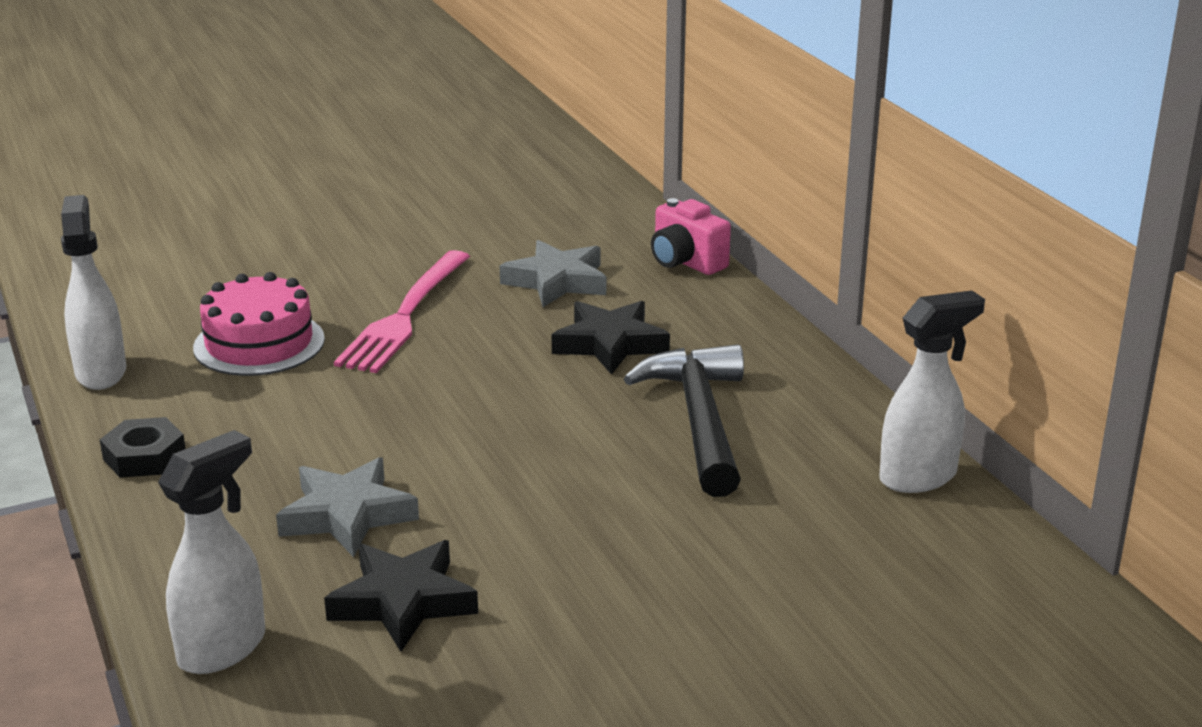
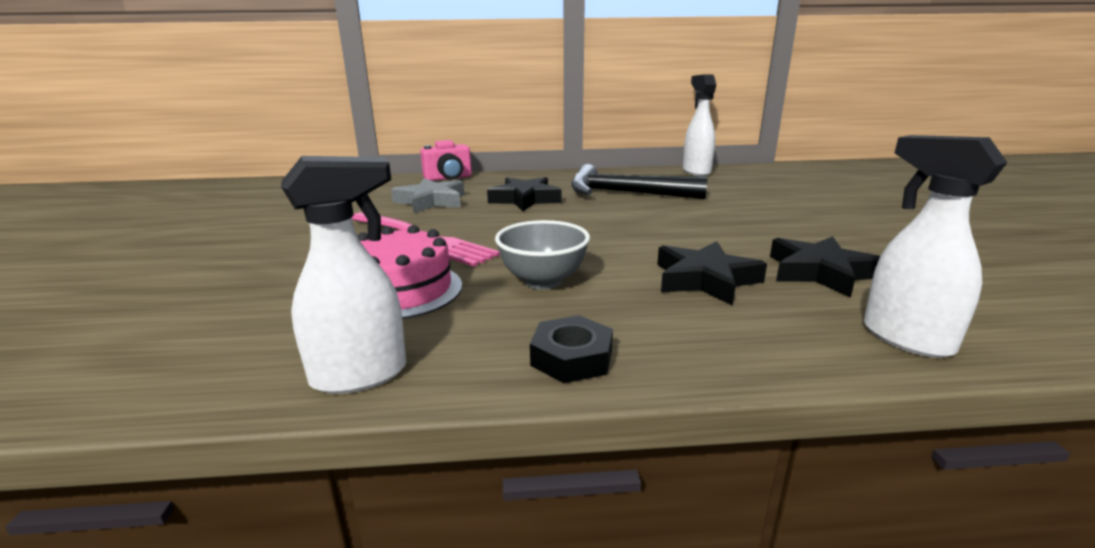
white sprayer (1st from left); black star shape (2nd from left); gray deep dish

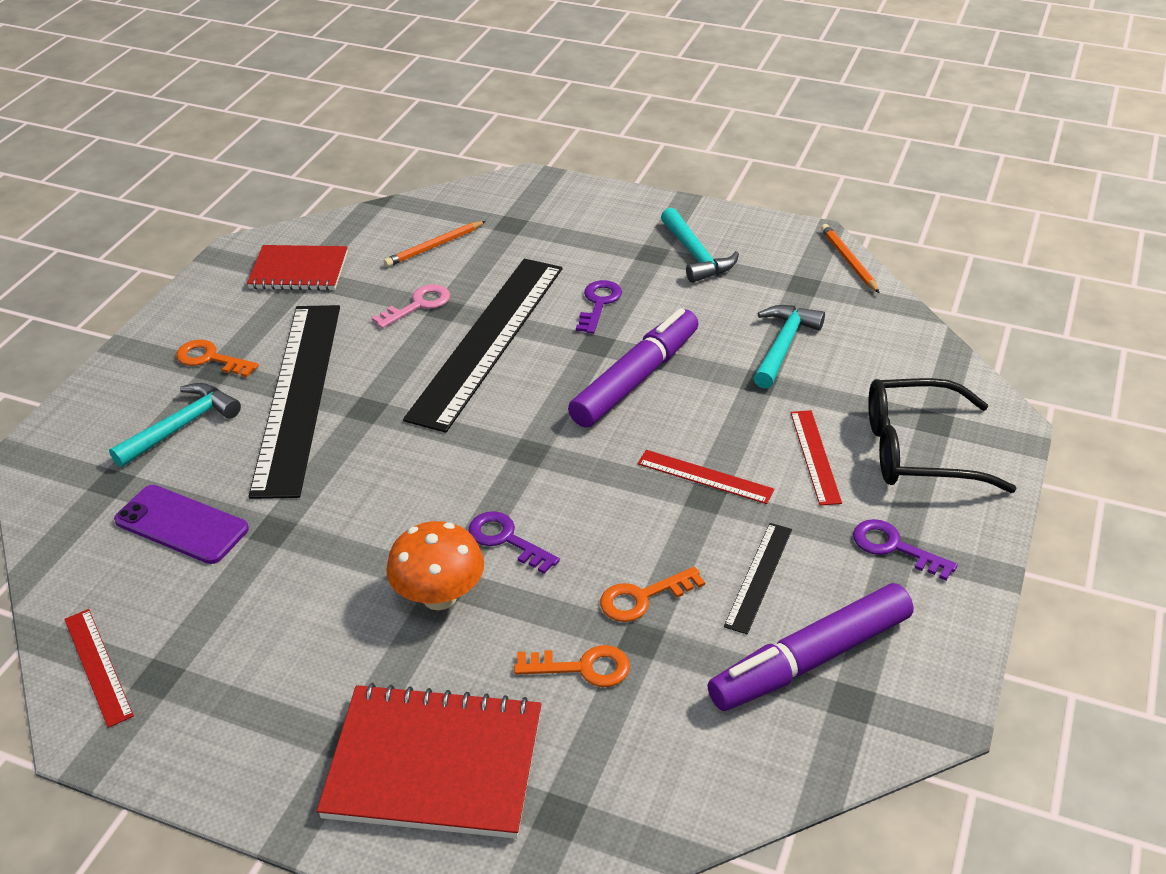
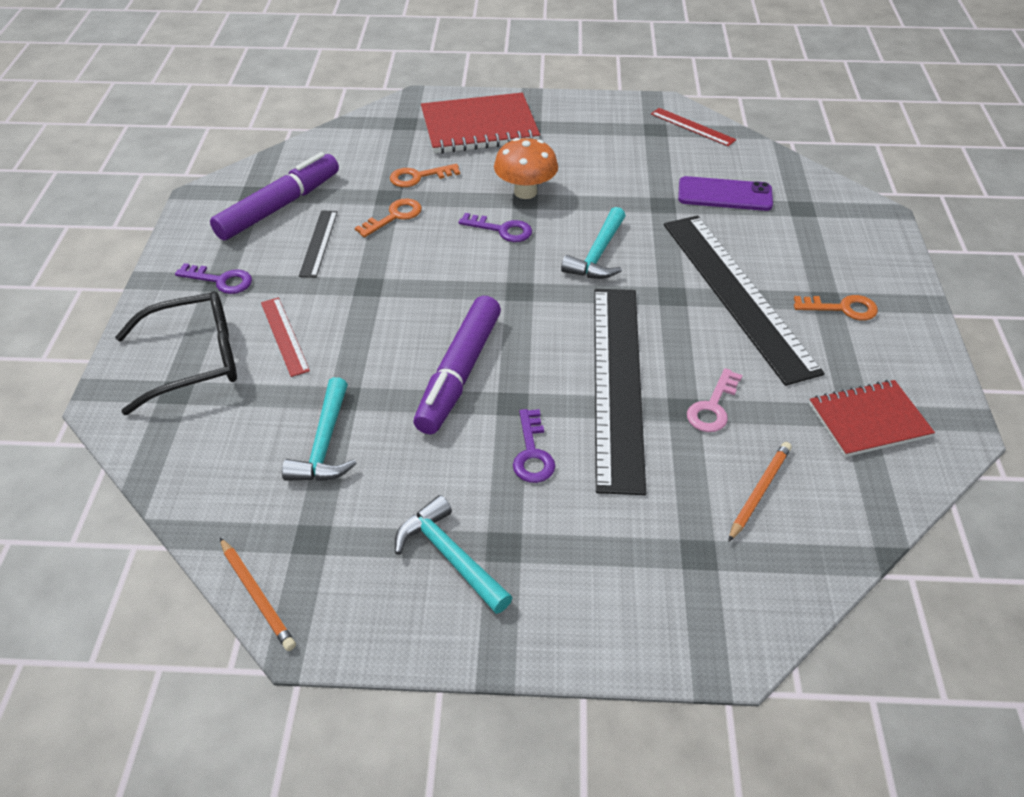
turquoise hammer (3rd from left); crimson straightedge (2nd from left in the first image)

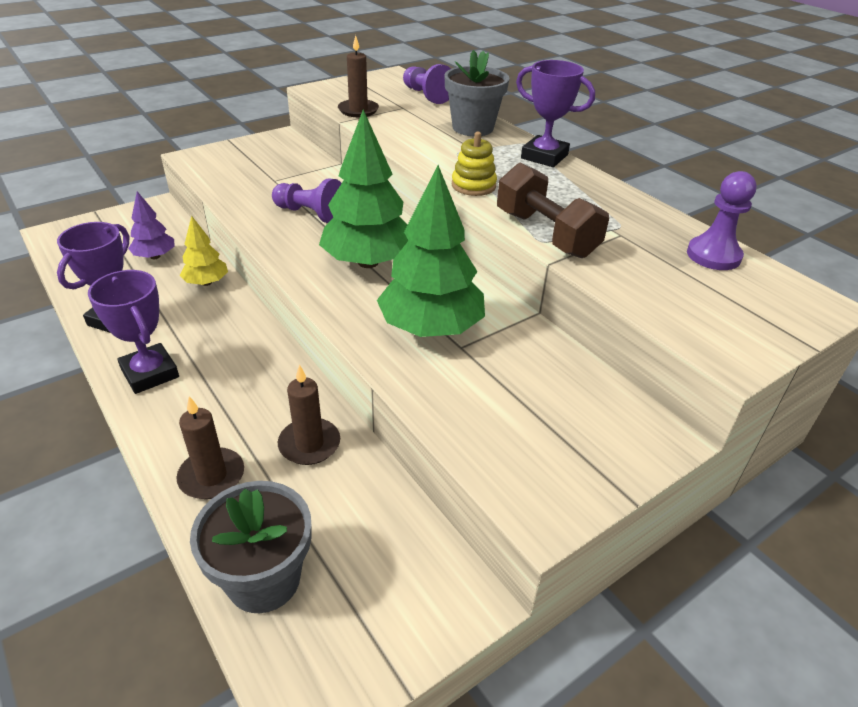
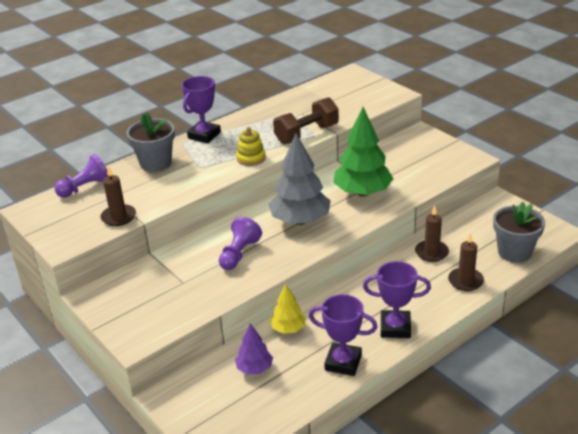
royal purple prize cup (3rd from left); gray tree; royal purple game pawn (3rd from left in the first image)

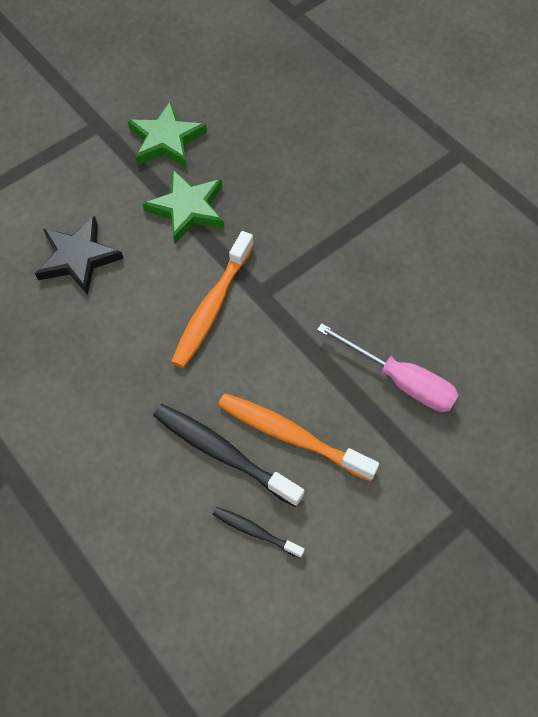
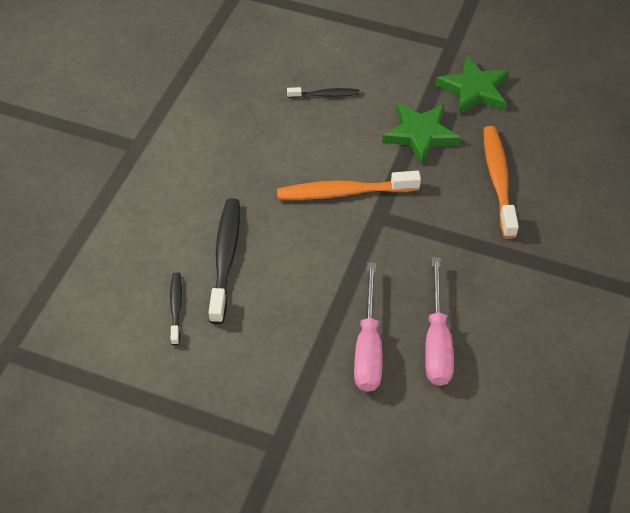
black tooth brush (3rd from left); bright orange tooth brush (2nd from left); rose-pink hand screwdriver (2nd from left)

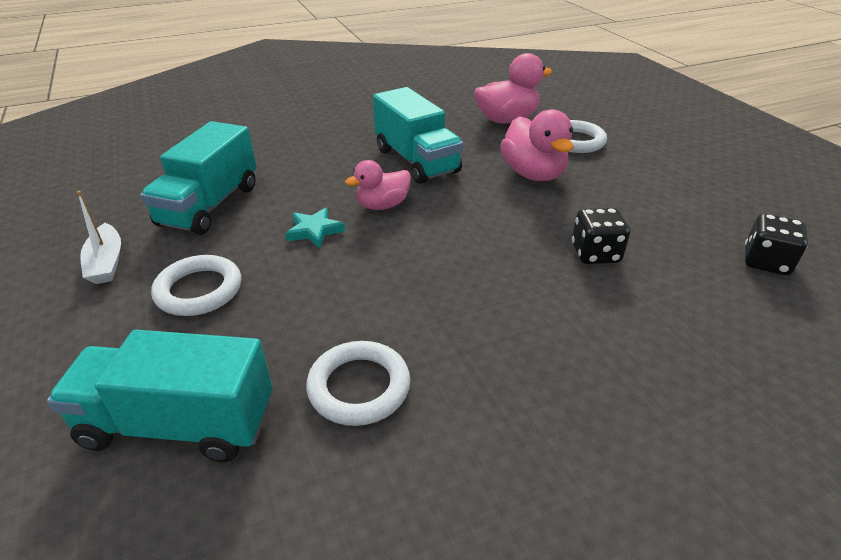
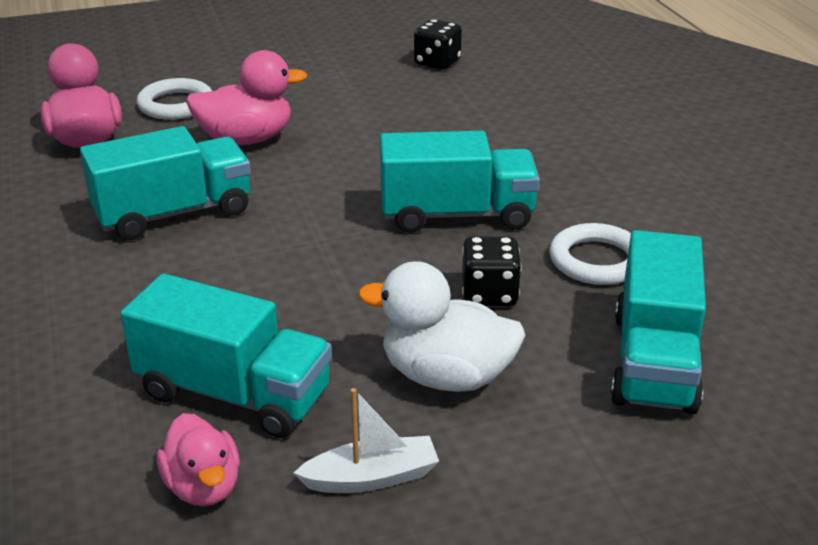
white toy duck; turquoise star shape; rose-pink toy duck (2nd from left); black dice (2nd from left); turquoise lorry (3rd from left)

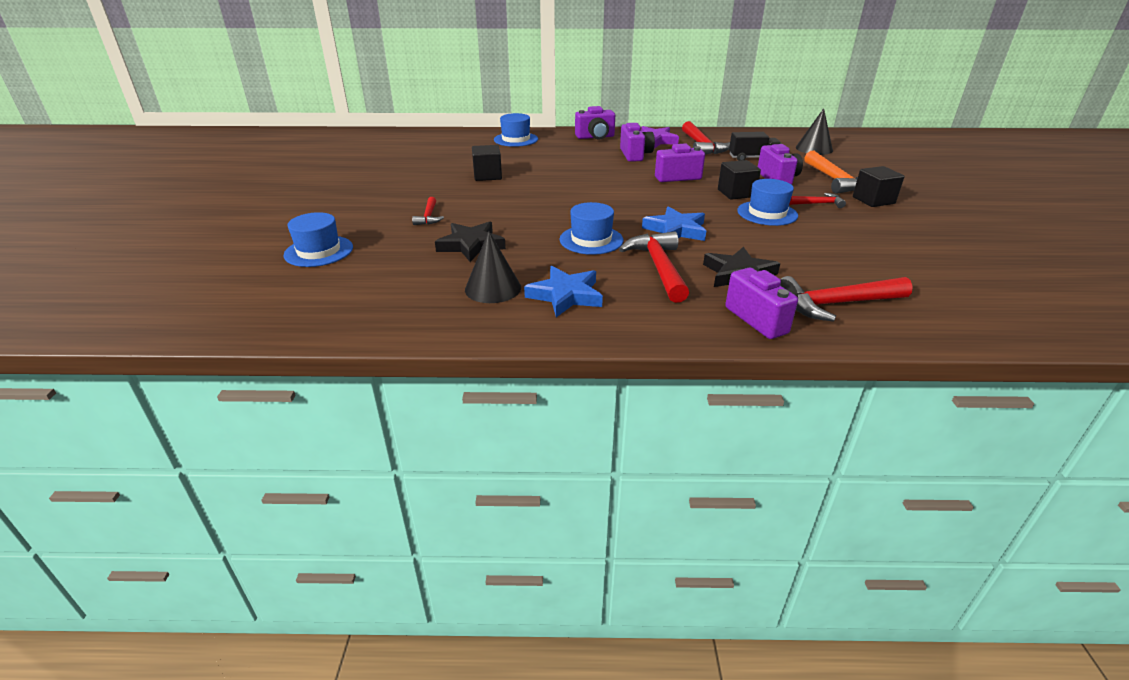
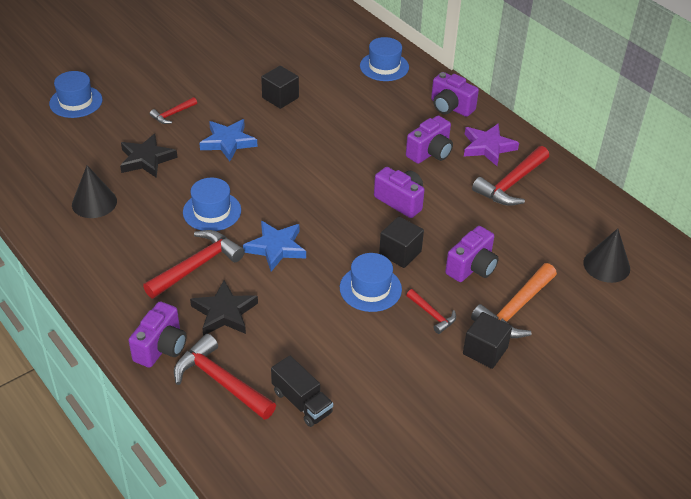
cobalt star shape (1st from left); black lorry

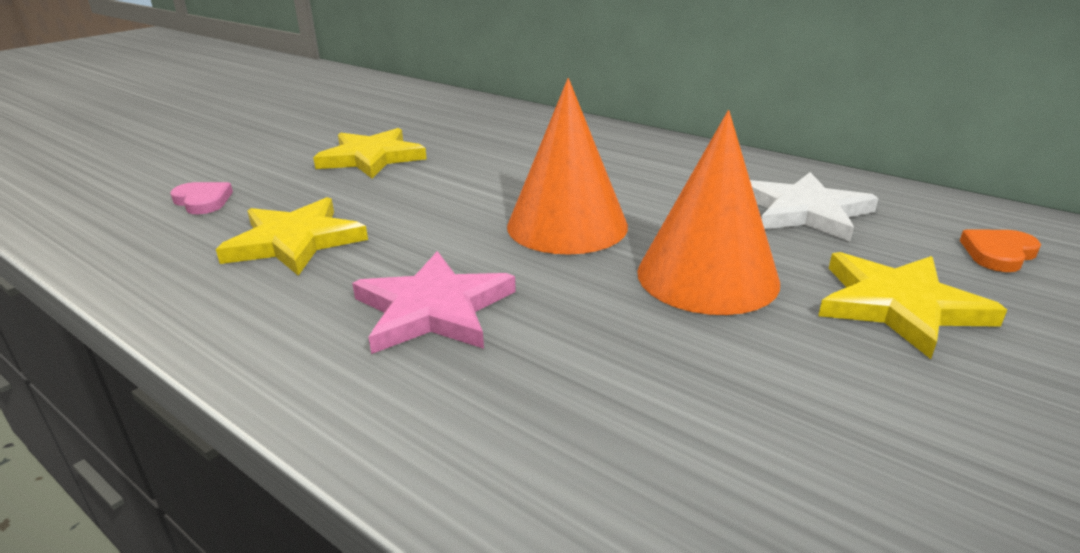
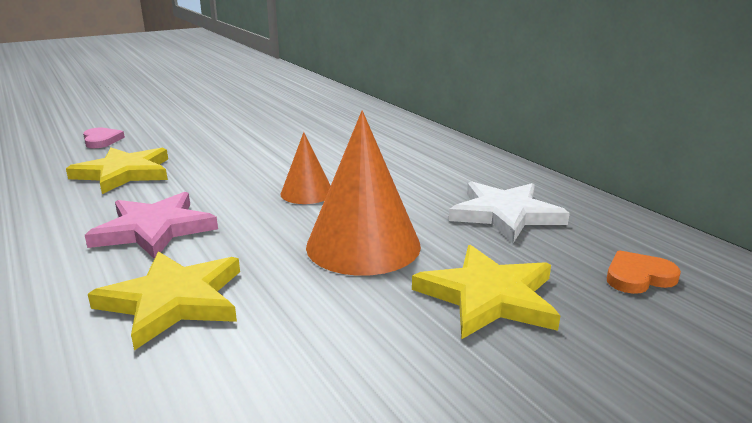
bright yellow star shape (2nd from left); bright orange solid cone (1st from left)

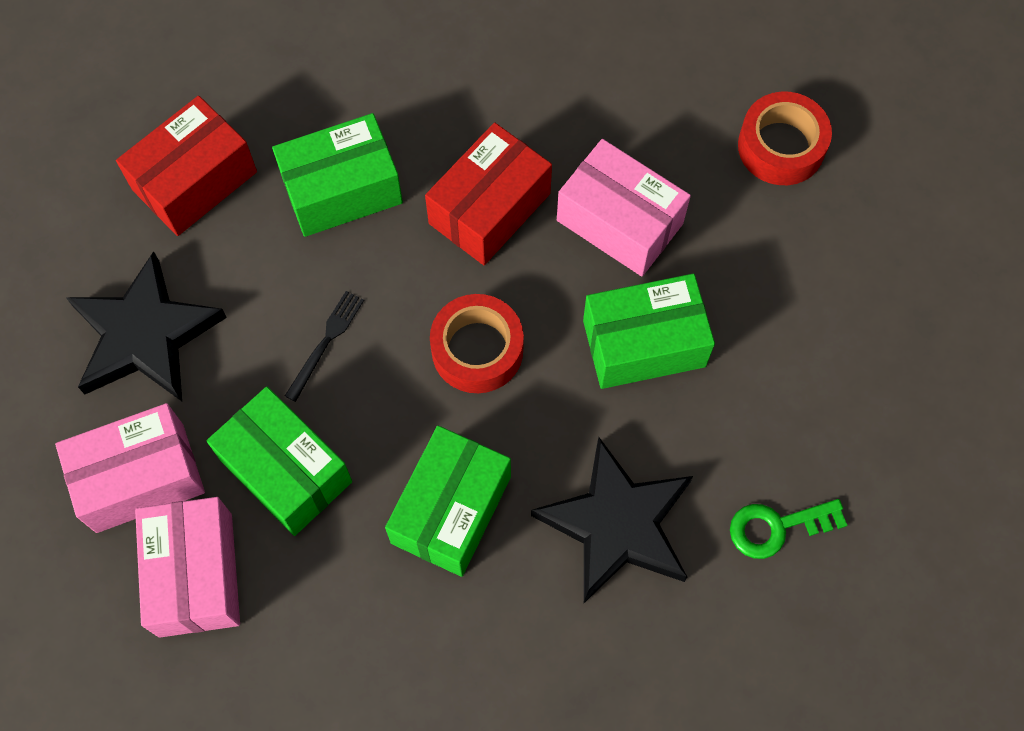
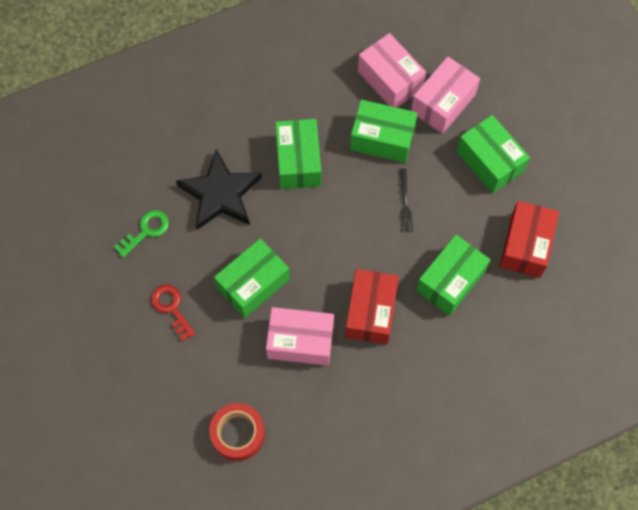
green parcel (5th from left); crimson sticky tape (1st from left in the first image); crimson latchkey

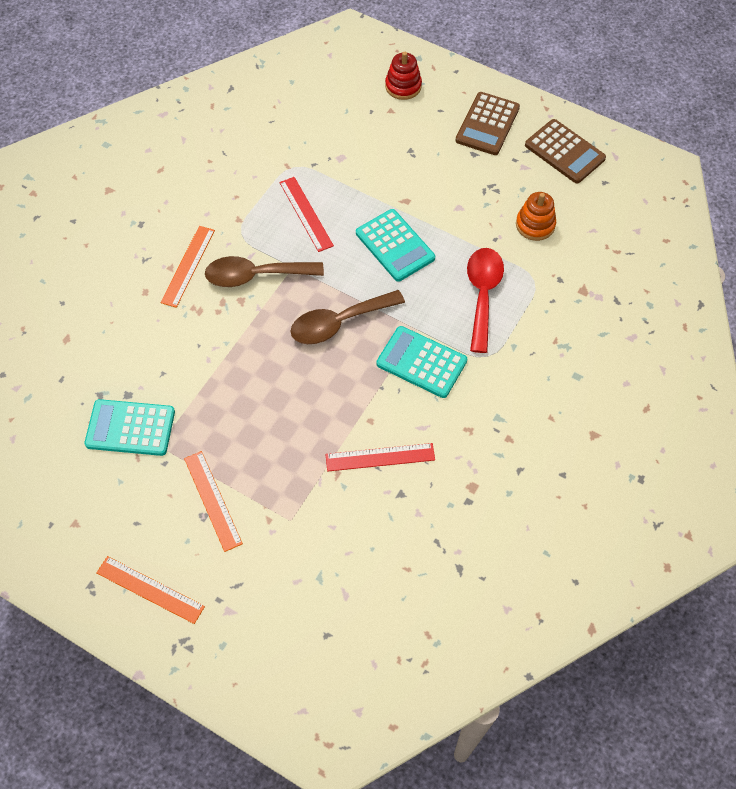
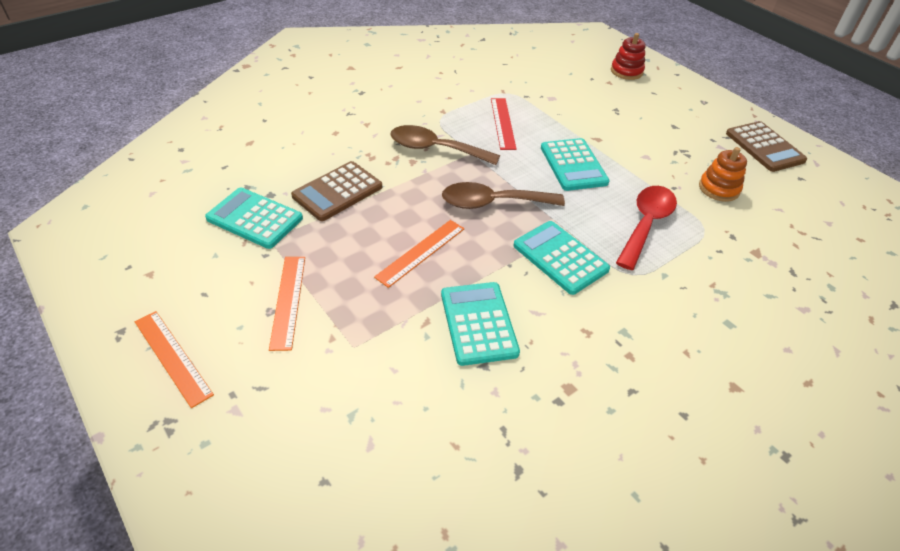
bright orange straightedge (3rd from left); turquoise pocket calculator (2nd from left); brown pocket calculator (1st from left)

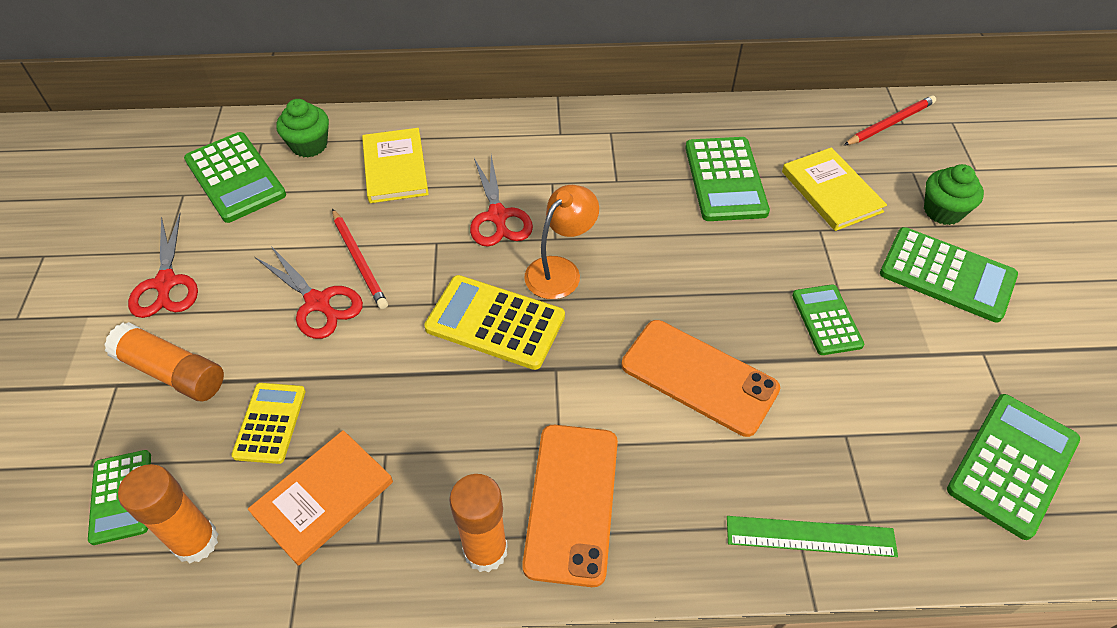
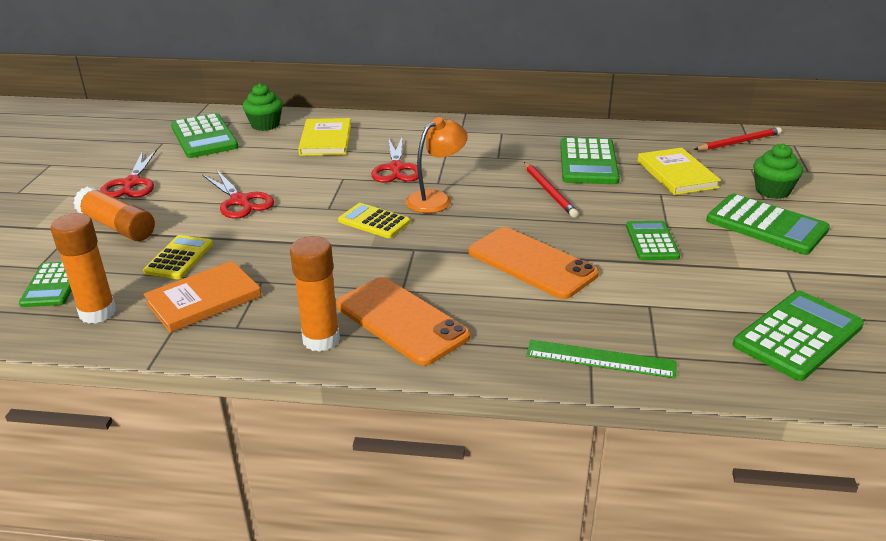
crimson pencil (1st from left); bright yellow pocket calculator (2nd from left); bright orange phone (1st from left)

